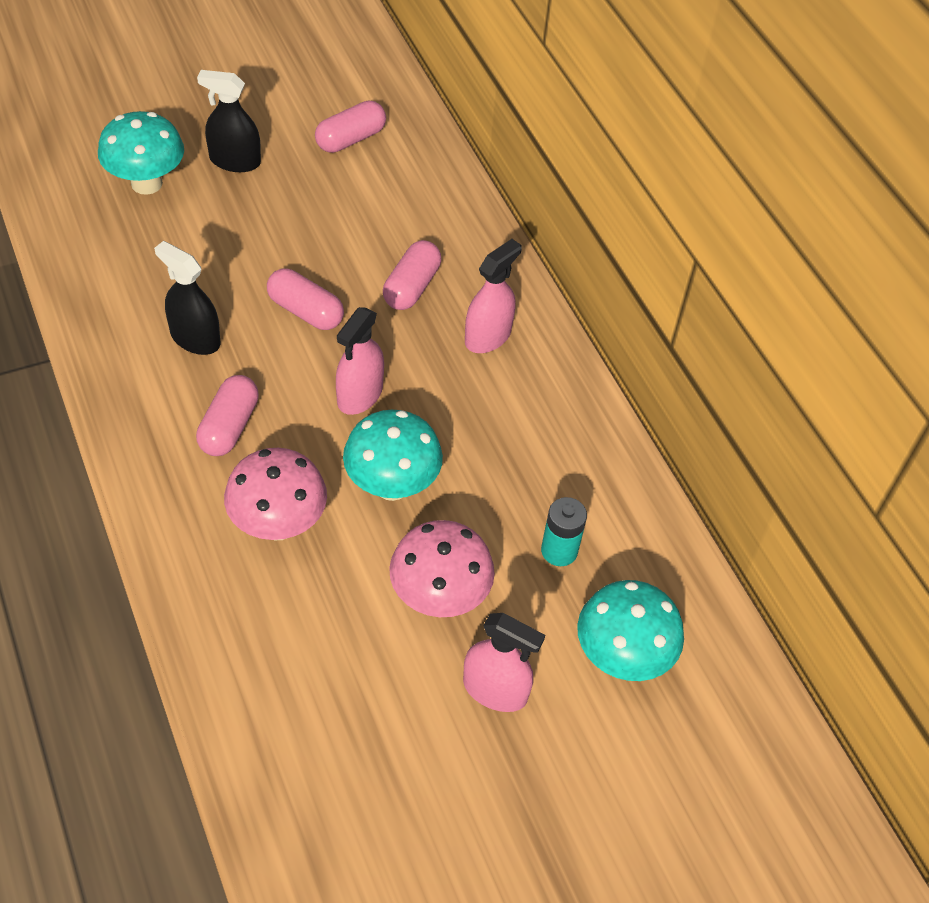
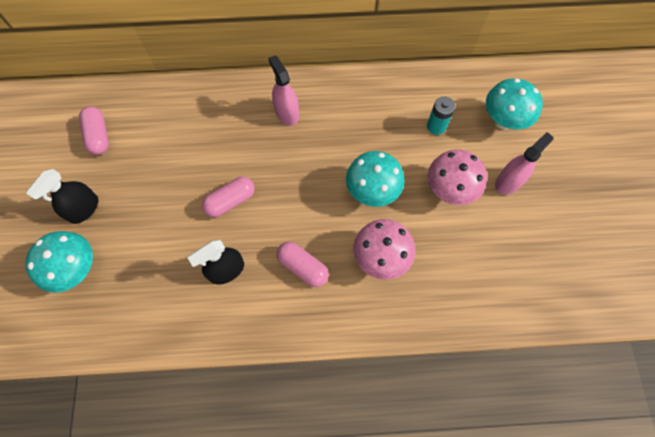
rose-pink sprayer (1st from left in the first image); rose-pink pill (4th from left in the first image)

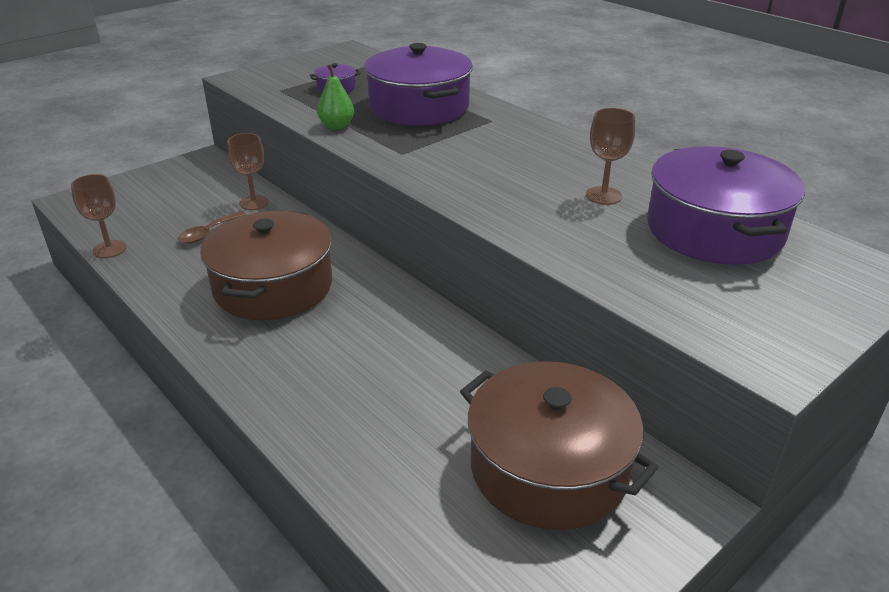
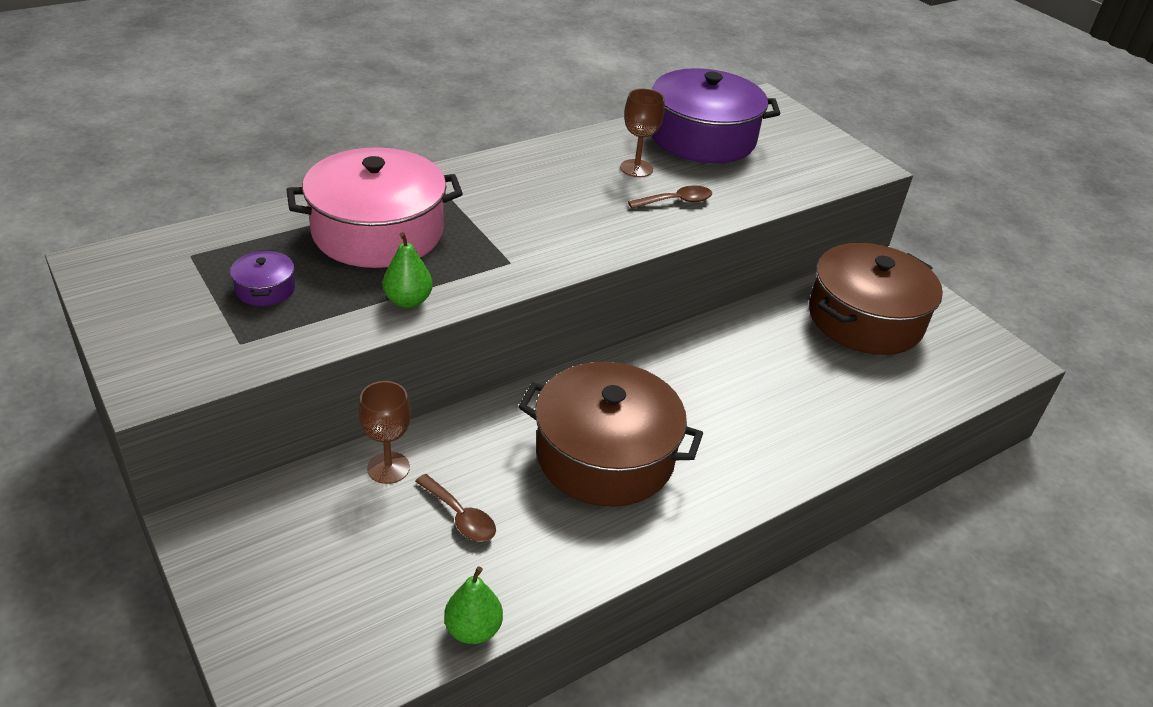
green toy pear (2nd from left); rose-pink pot; brown spoon (2nd from left)

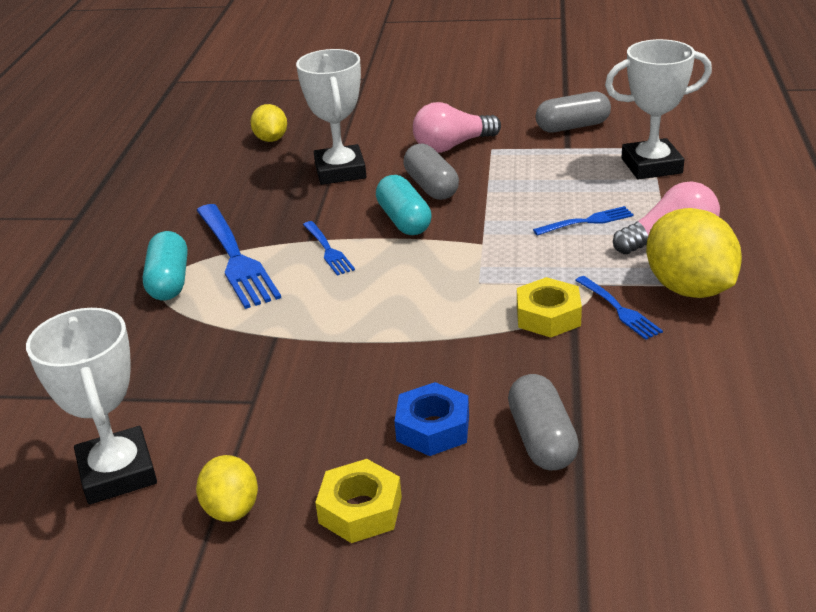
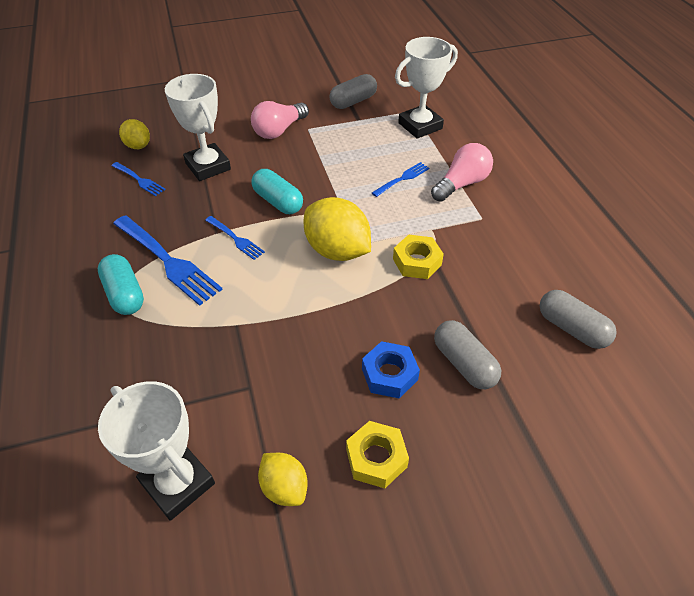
gray pill (3rd from left); cobalt table fork (1st from left); bright yellow lemon (3rd from left)

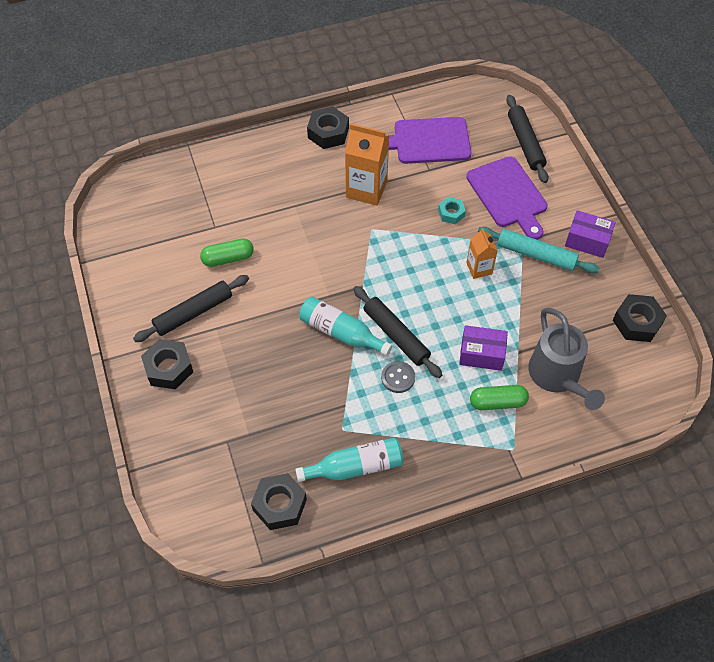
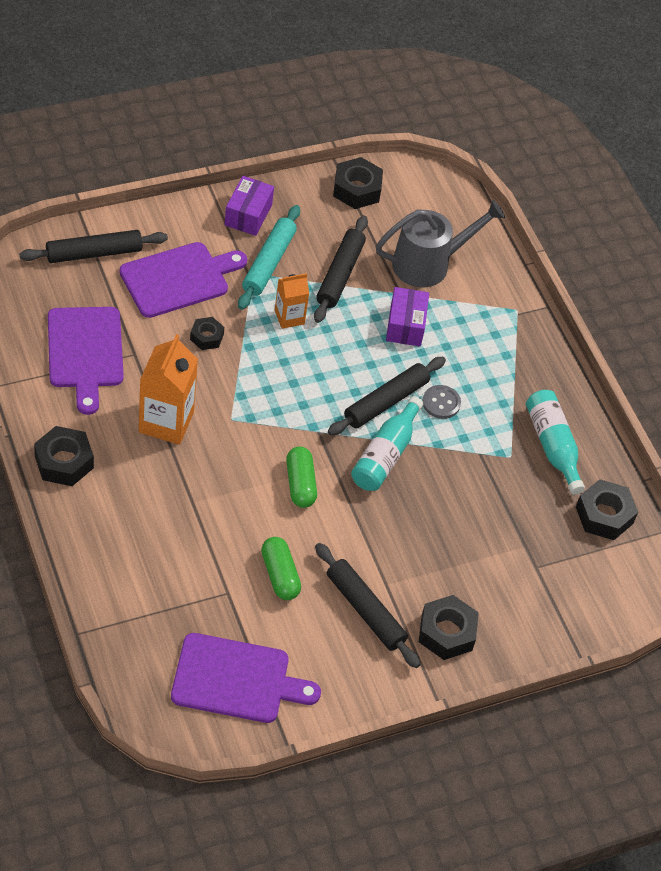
black hex nut (2nd from left); green pill (2nd from left); royal purple bread board (3rd from left); black rolling pin (2nd from left)

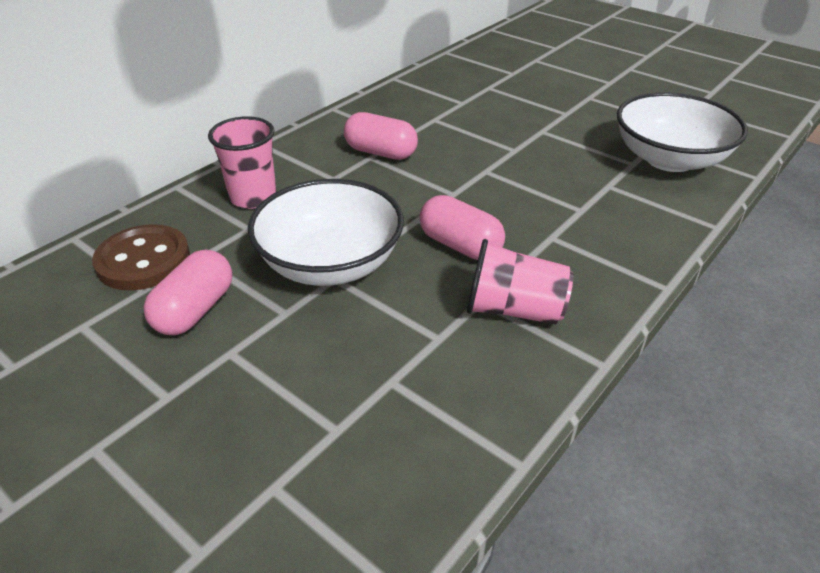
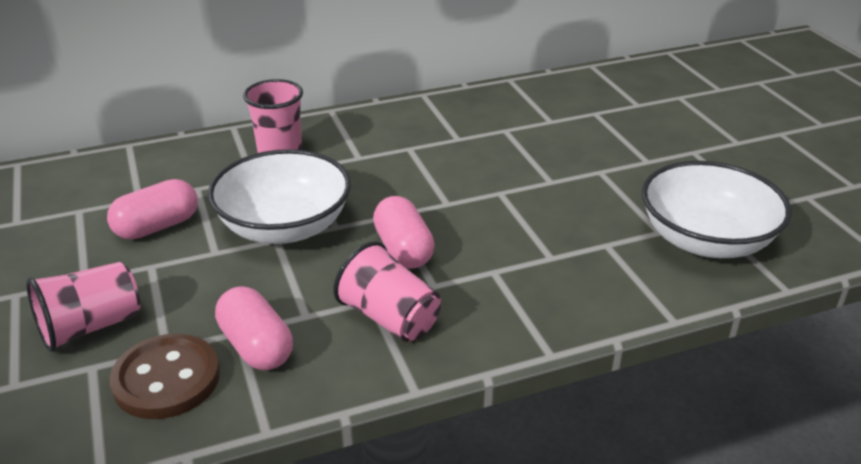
brown button; rose-pink pill (2nd from left); rose-pink tumbler (1st from left)

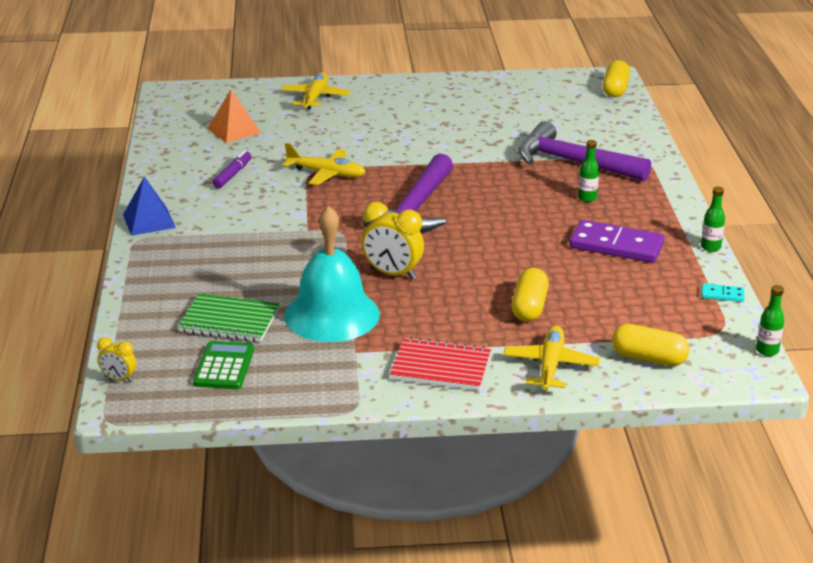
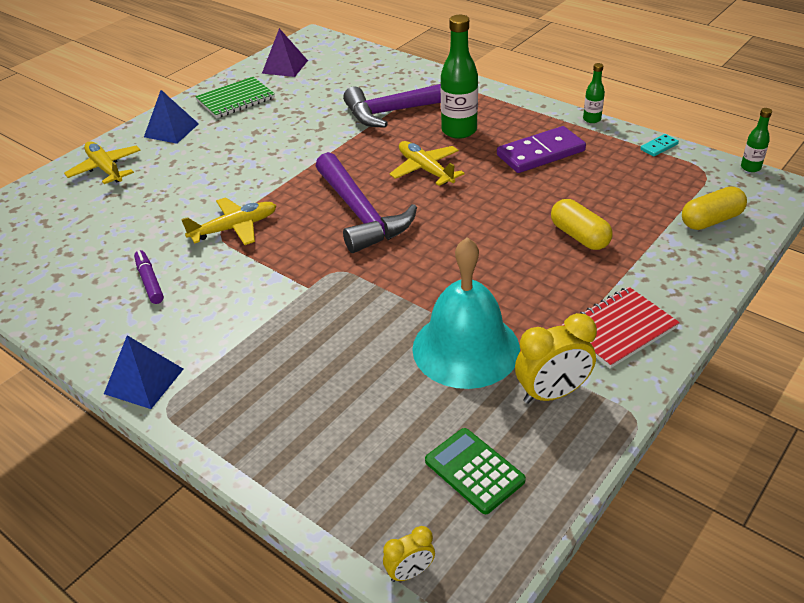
green notebook; bright orange solid pyramid; bright yellow alarm clock (2nd from left); bright yellow aeroplane (3rd from left); green bottle (1st from left); bright yellow pill (2nd from left in the first image); cobalt solid pyramid (2nd from left); royal purple solid pyramid

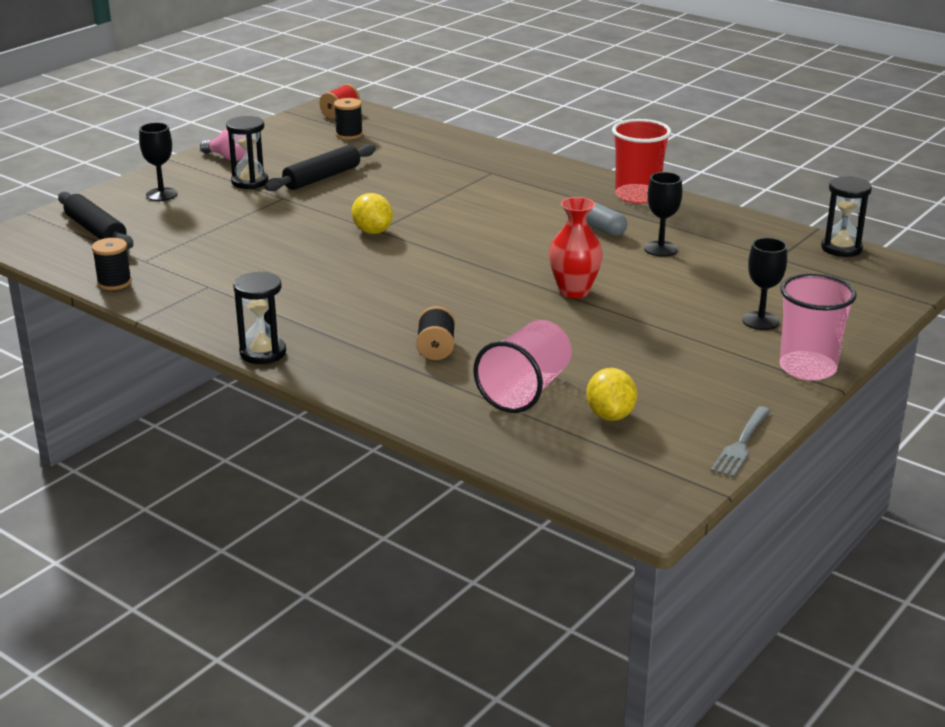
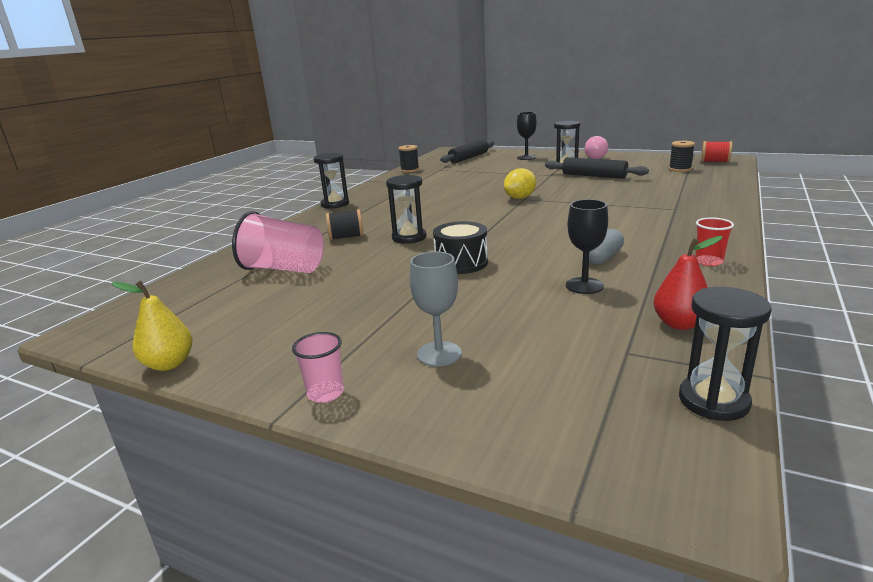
black snare drum; bright yellow lemon (2nd from left in the first image); crimson tumbler; bright yellow toy pear; gray chalice; rose-pink tumbler (2nd from left); black sand timer (2nd from left); crimson toy pear

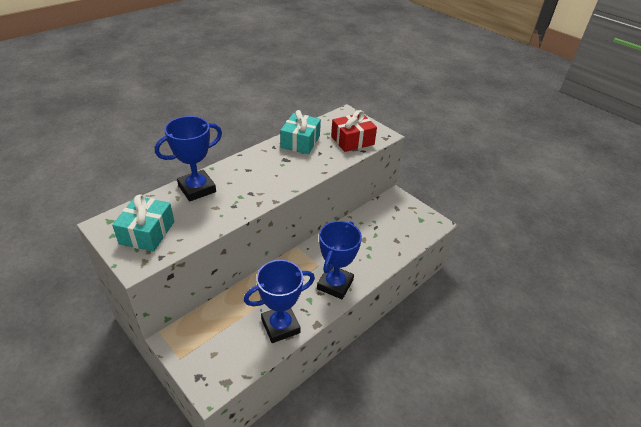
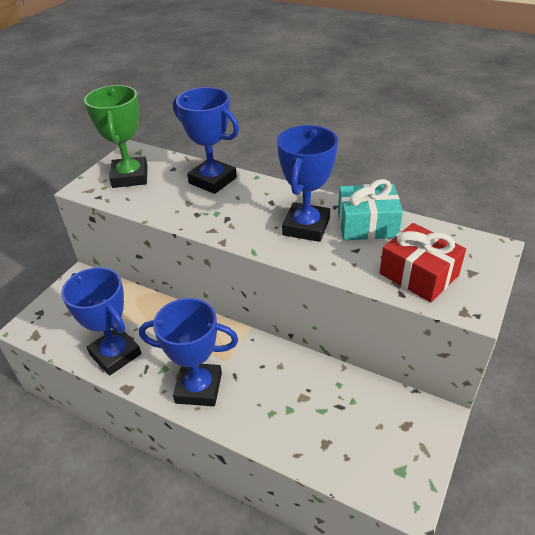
green prize cup; cobalt prize cup (4th from left)

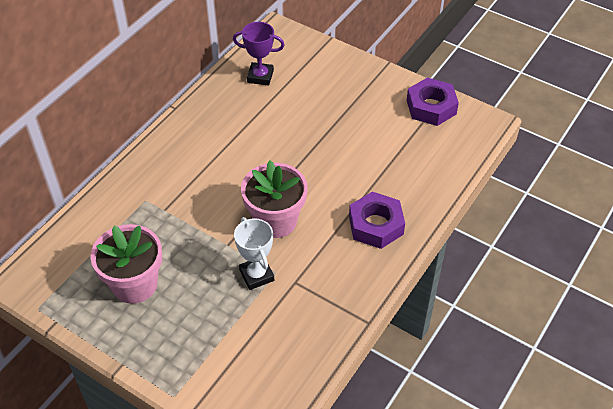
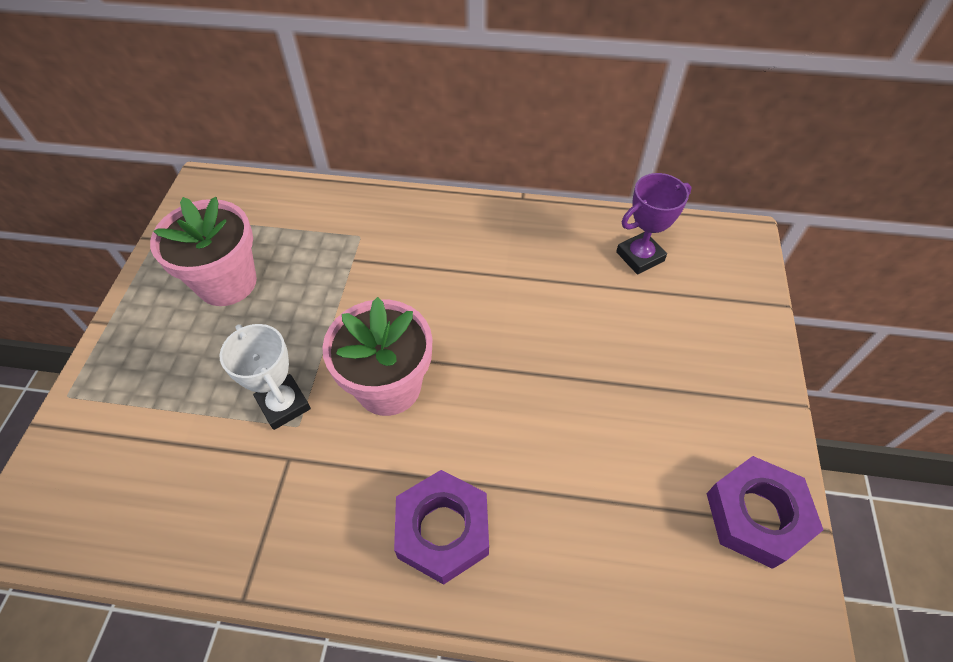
royal purple prize cup; white prize cup

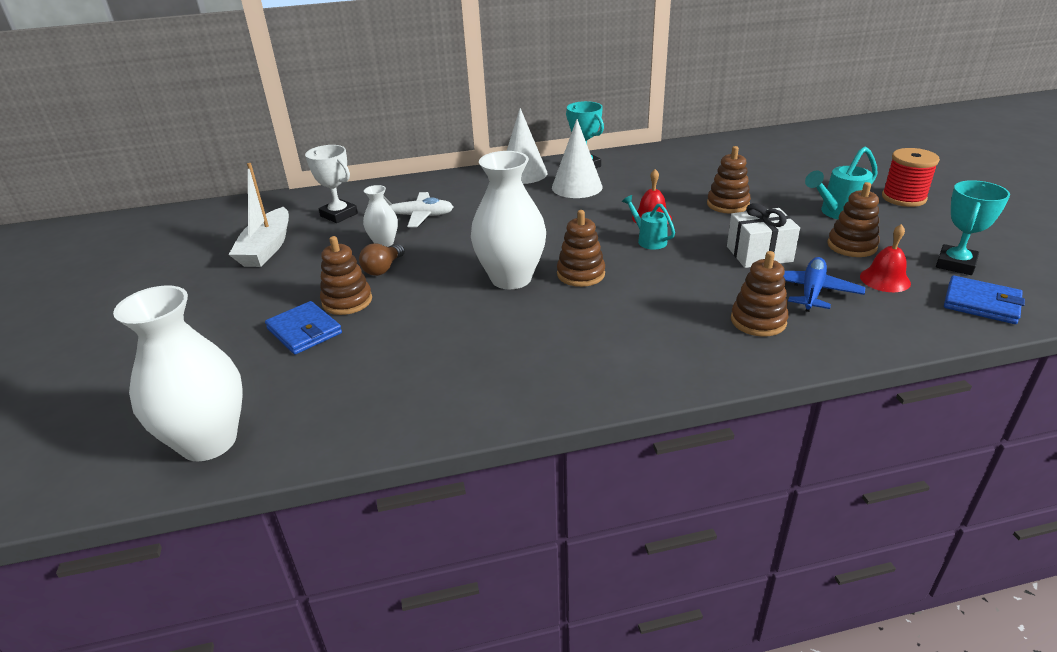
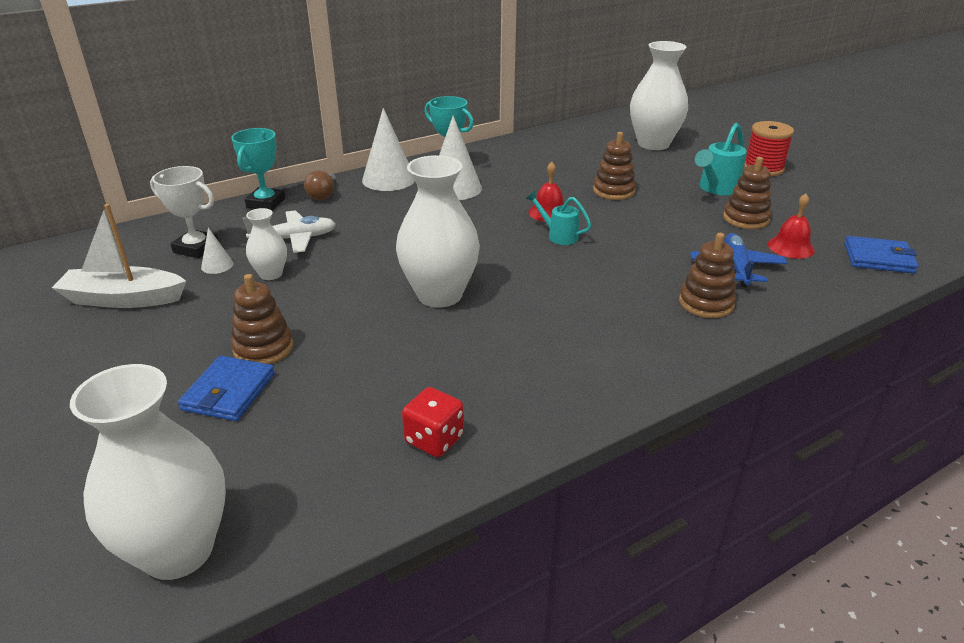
white sailboat; cobalt billfold (1st from left); brown light bulb; brown stacking toy (2nd from left in the first image); white wrapped gift; turquoise prize cup (1st from left); white solid cone (1st from left); crimson dice; white vase (4th from left)

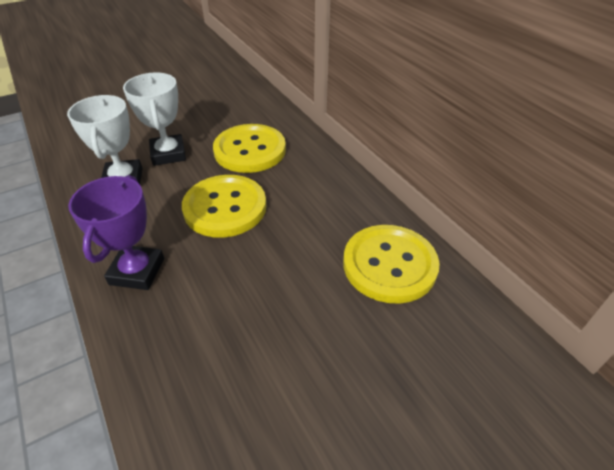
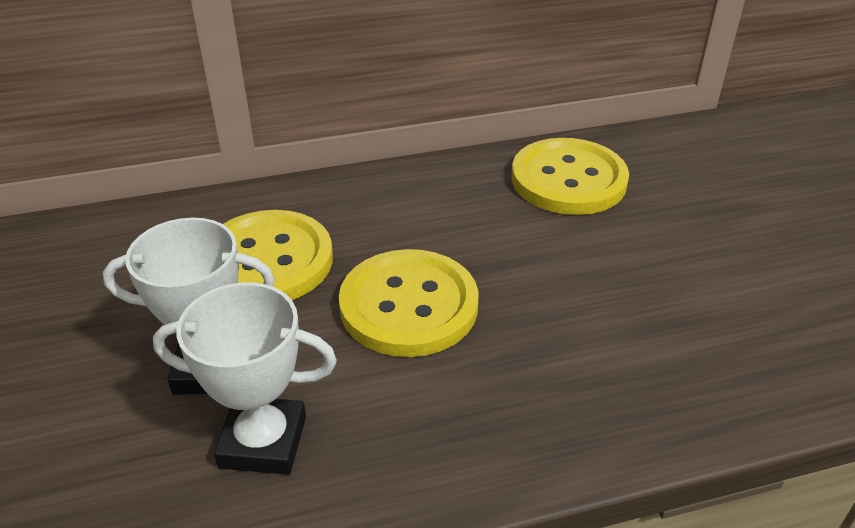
royal purple prize cup

